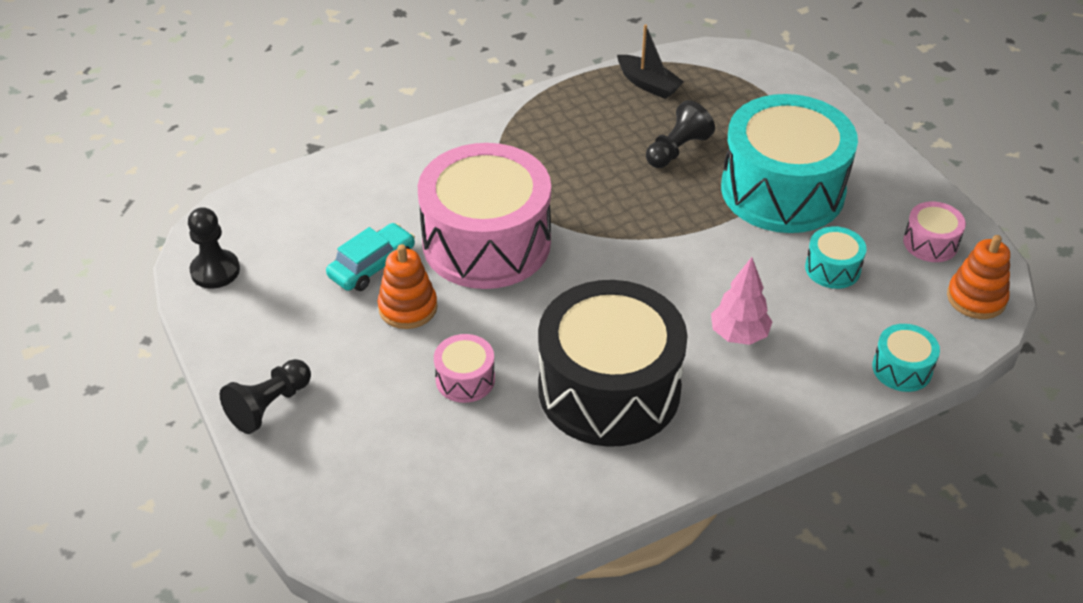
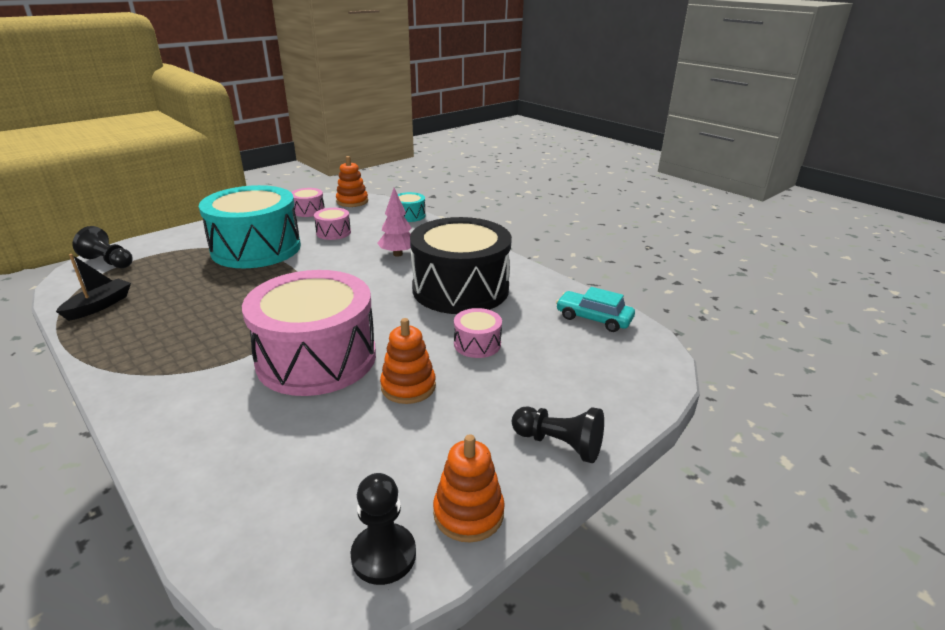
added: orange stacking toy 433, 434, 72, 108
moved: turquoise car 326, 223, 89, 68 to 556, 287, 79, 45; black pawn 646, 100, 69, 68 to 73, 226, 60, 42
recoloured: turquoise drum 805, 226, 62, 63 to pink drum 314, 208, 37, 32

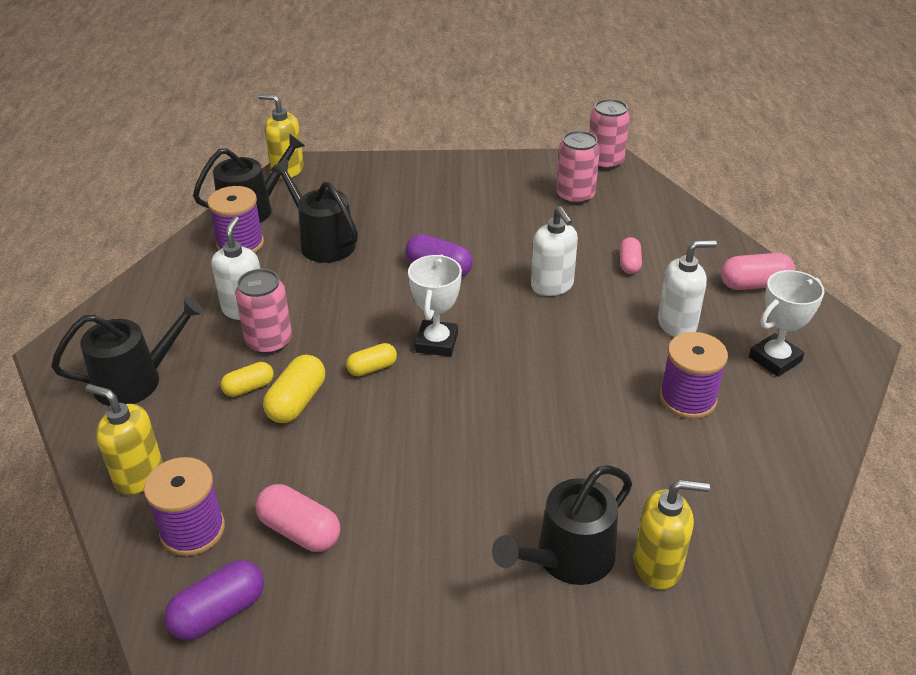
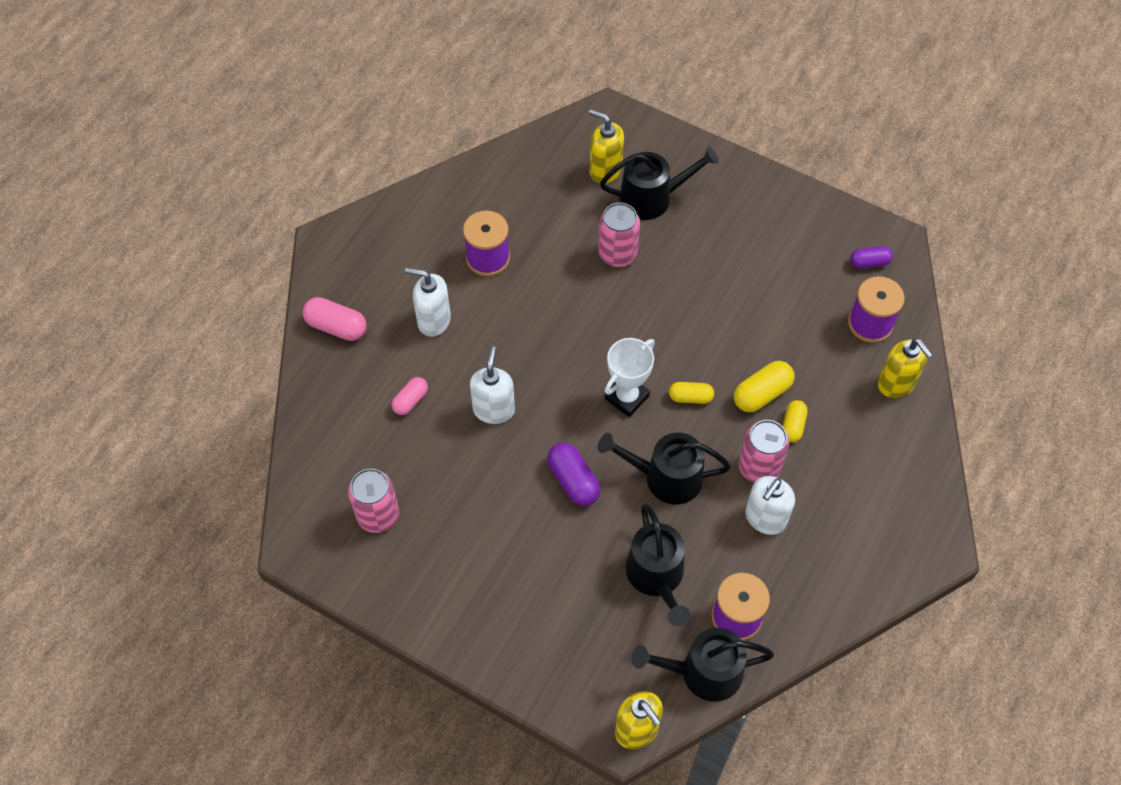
removed: pink capsule 255, 484, 85, 68; white trophy 749, 270, 75, 107
moved: black watering can 51, 296, 153, 110 to 598, 433, 133, 71; pink can 589, 99, 41, 71 to 598, 202, 42, 65
turned: yellow capsule 221, 362, 53, 35 = 783, 400, 25, 42 75 degrees counterclockwise
resized: purple capsule 164, 560, 100, 80 = 850, 246, 43, 23 x0.65

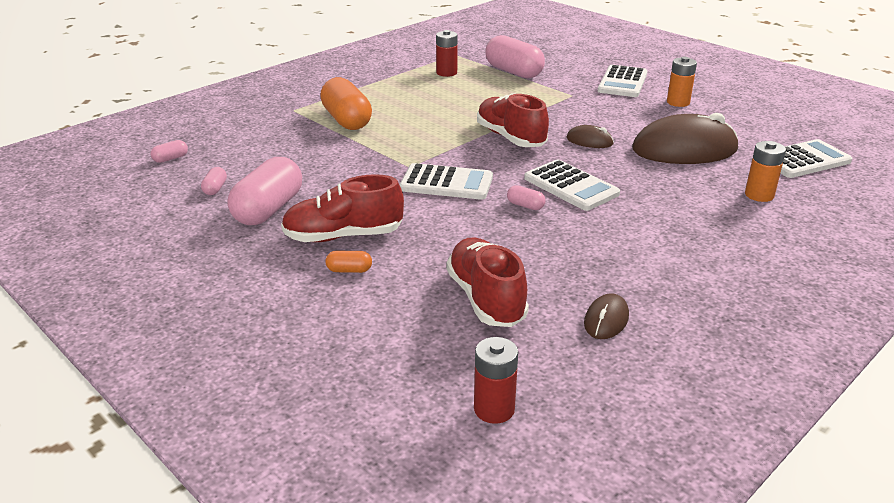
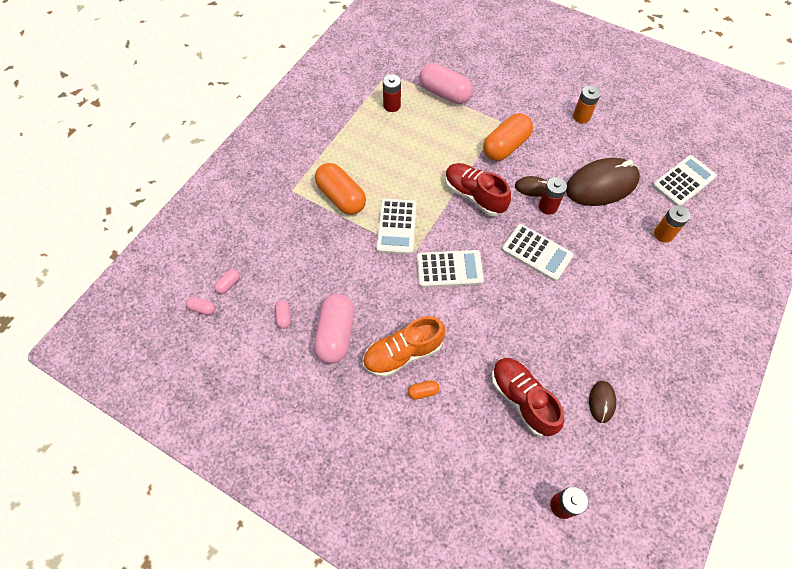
added: orange capsule 483, 113, 50, 48; red battery 539, 177, 28, 38
moved: pink capsule 507, 185, 39, 25 to 186, 297, 29, 18; white calculator 598, 65, 49, 32 to 376, 199, 41, 56
recoloured: red shoe 281, 174, 123, 68 to orange shoe 363, 316, 83, 61

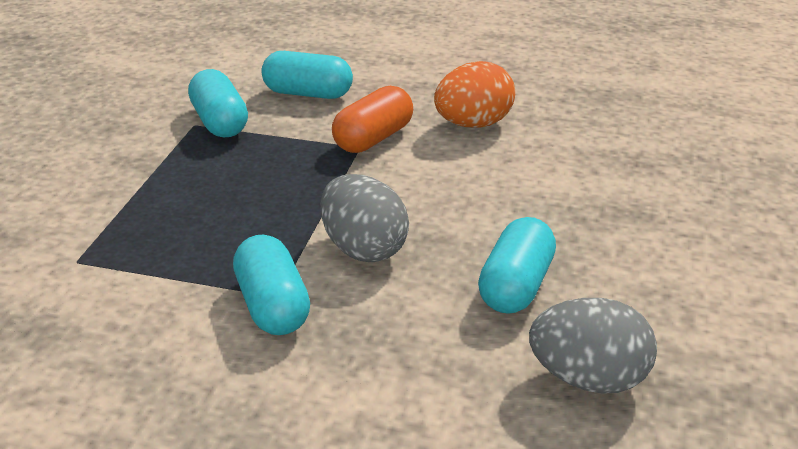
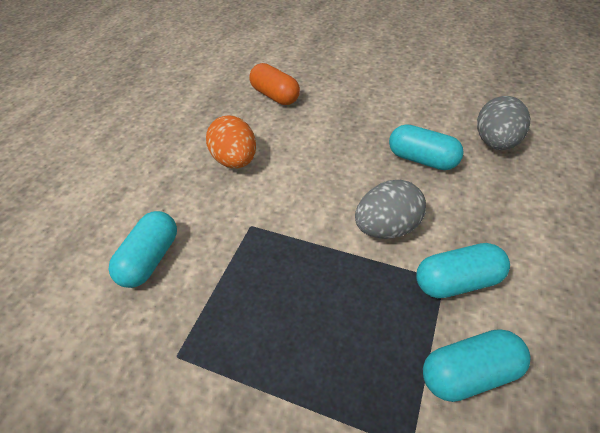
moved: turquoise capsule 188, 69, 60, 68 to 423, 329, 108, 73; orange capsule 332, 86, 81, 67 to 249, 63, 51, 42

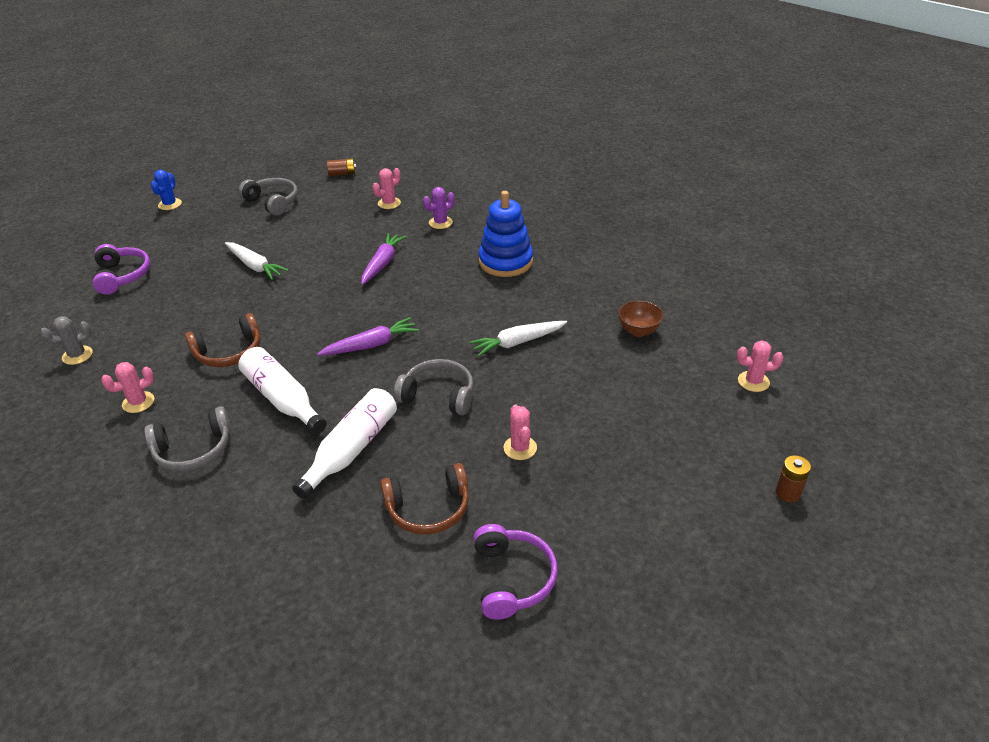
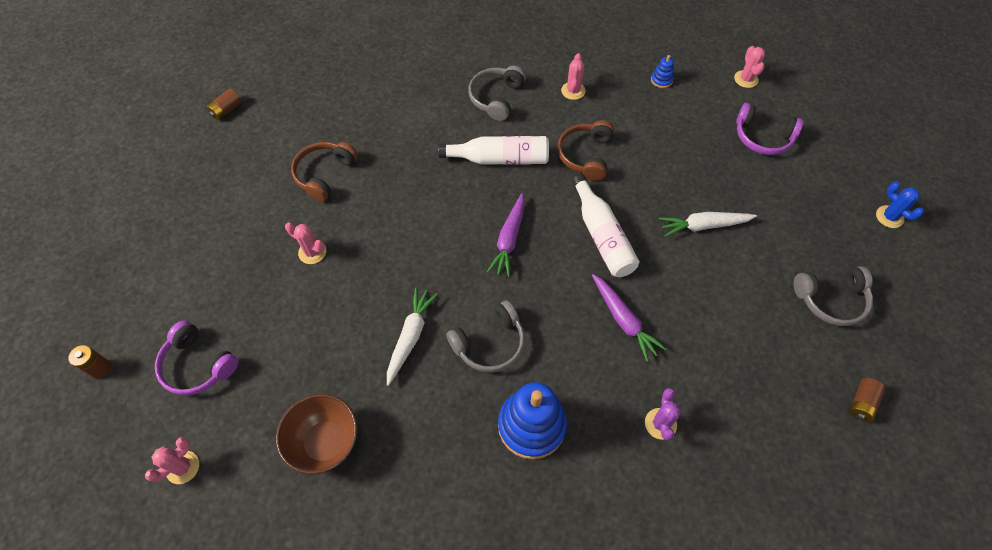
added: brown battery 206, 88, 36, 32
moved: white bottle 292, 388, 105, 111 to 572, 174, 67, 103; pink cactus 372, 168, 29, 41 to 734, 46, 31, 42; grey headphones 394, 359, 80, 56 to 446, 300, 79, 73; purple headphones 474, 524, 84, 96 to 155, 320, 83, 76
replaced: grey cactus 40, 316, 53, 49 to blue stacking toy 651, 55, 23, 33
resized: brown bowl 618, 300, 46, 37 = 276, 394, 82, 80 x1.54

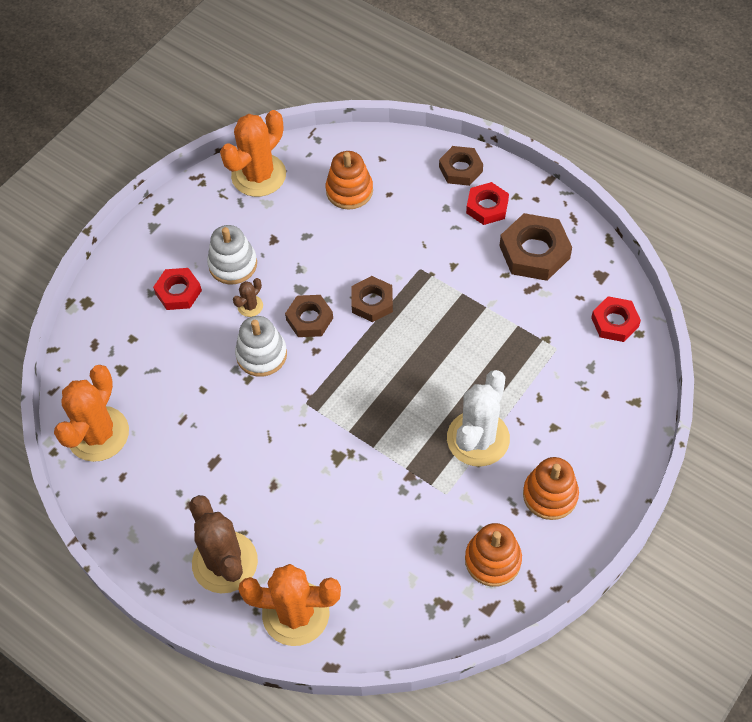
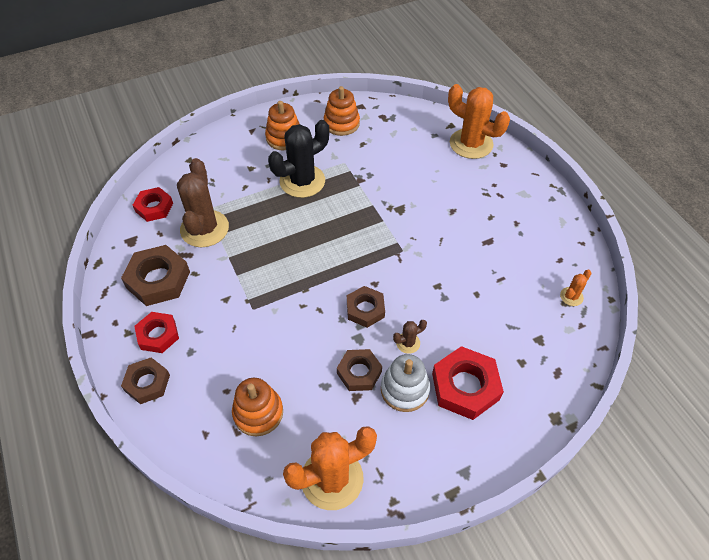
removed: white stacking toy 235, 316, 52, 61
moved: brown cactus 189, 495, 69, 98 to 177, 158, 52, 89; brown nut 352, 276, 41, 46 to 337, 349, 45, 42
recoloured: white cactus 447, 370, 63, 96 to black cactus 268, 120, 61, 78
resized: orange cactus 54, 365, 75, 97 = 560, 270, 32, 36 x0.44; red nut 153, 268, 49, 42 = 432, 346, 72, 74 x1.55

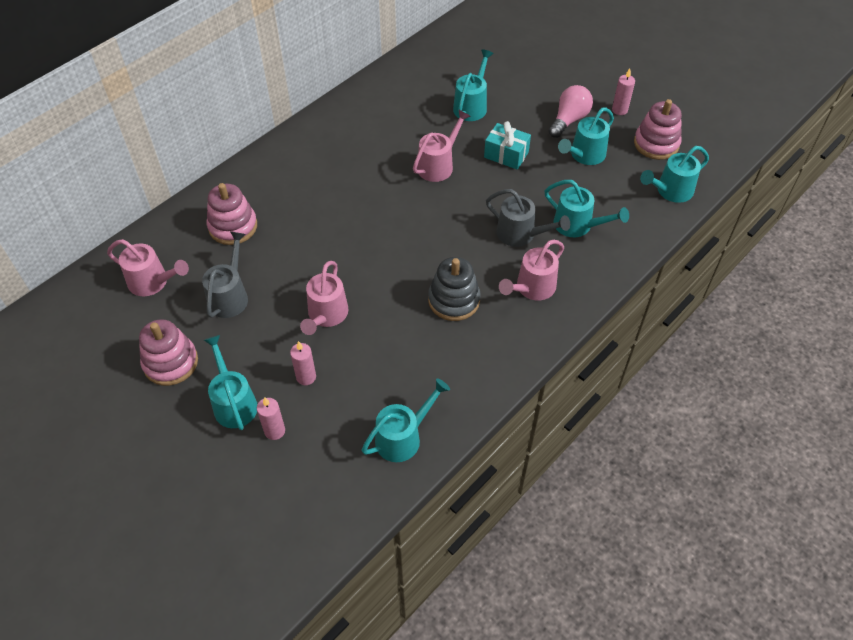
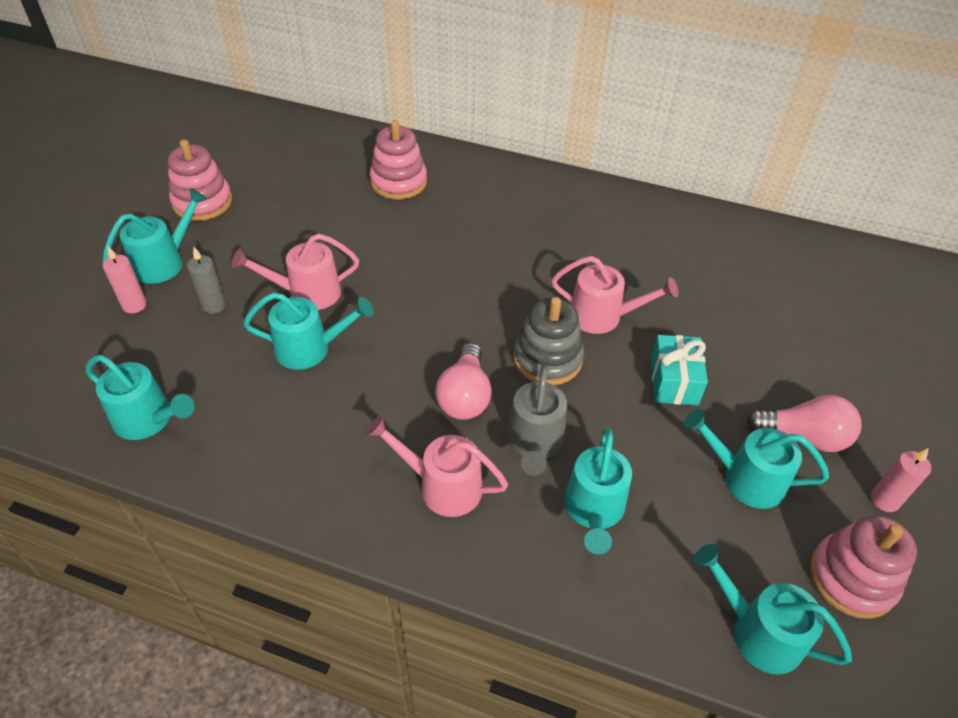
removed: pink watering can 107, 239, 82, 57; grey watering can 202, 232, 46, 86
added: pink light bulb 435, 343, 57, 77
moved: grey stacking toy 428, 257, 53, 64 to 513, 297, 71, 88; turquoise watering can 453, 49, 41, 72 to 243, 292, 131, 78
recoloured: pink candle 290, 341, 26, 44 to grey candle 187, 247, 39, 67

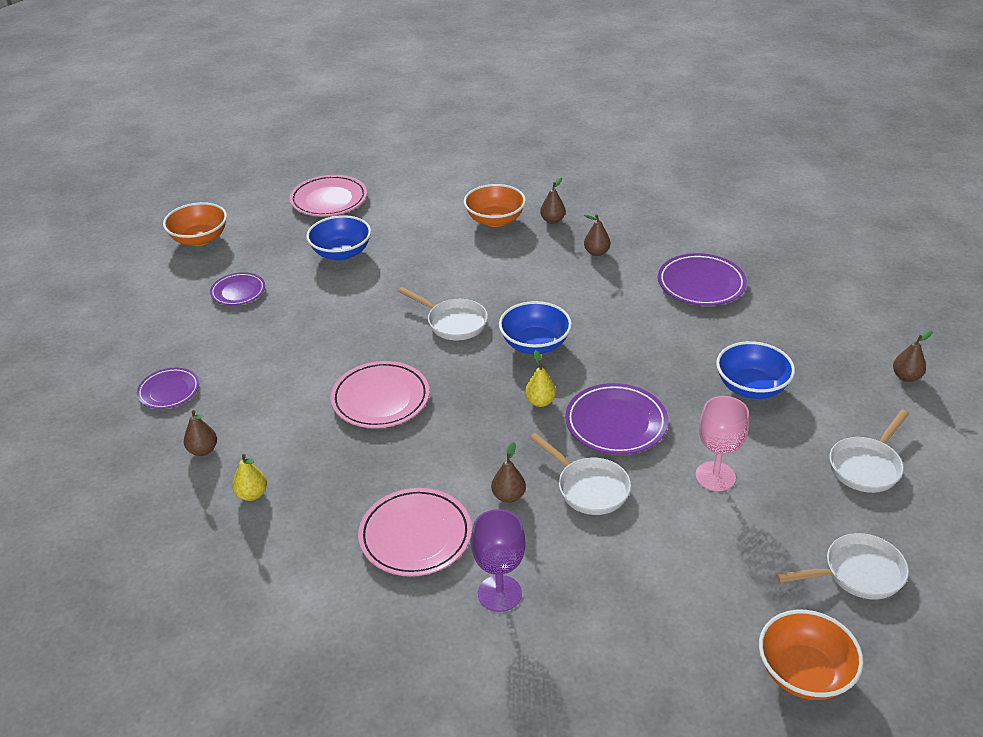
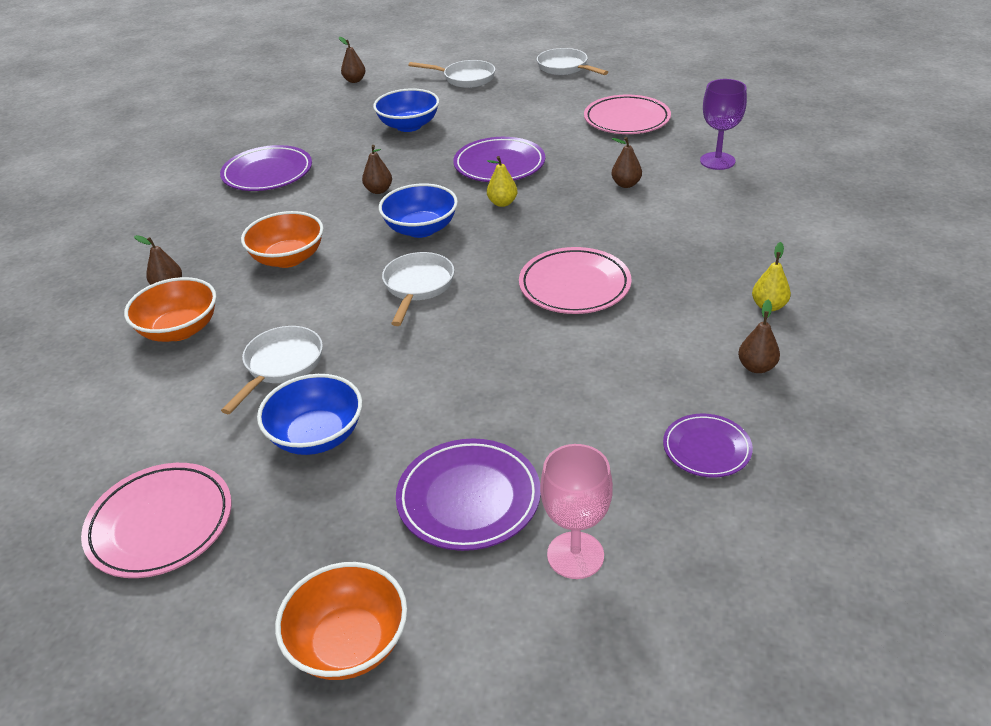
moved: pink plate 358, 488, 114, 88 to 584, 95, 87, 39; white pan 530, 433, 101, 82 to 221, 326, 102, 88; brown pear 584, 214, 26, 42 to 362, 145, 30, 49; pink goblet 695, 396, 54, 95 to 540, 444, 73, 135; orange bowl 759, 610, 104, 90 to 241, 211, 83, 57
resized: purple plate 210, 272, 55, 33 = 396, 438, 145, 113 x1.59

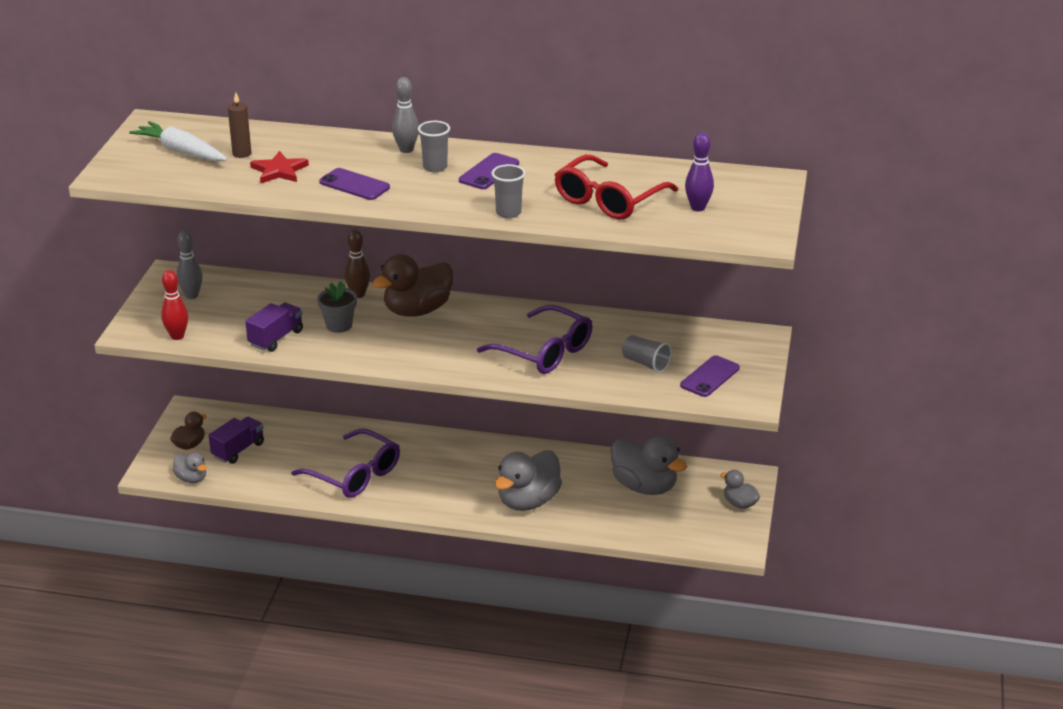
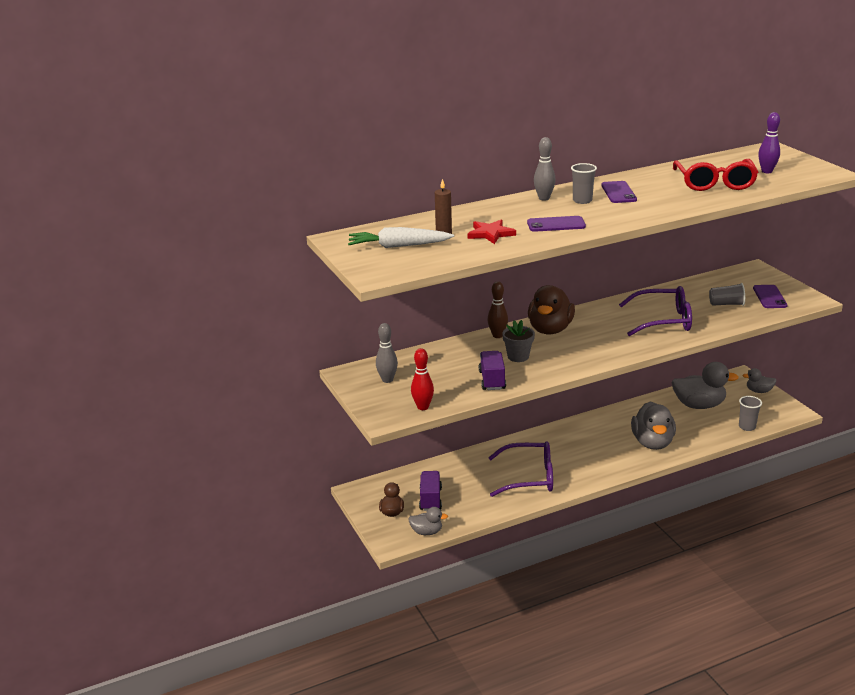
moved: grey cup 491, 164, 34, 54 to 739, 396, 23, 35

